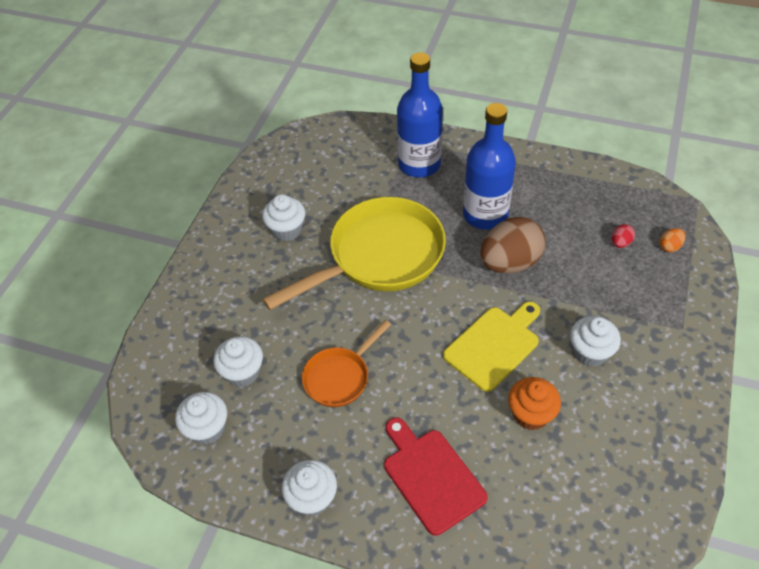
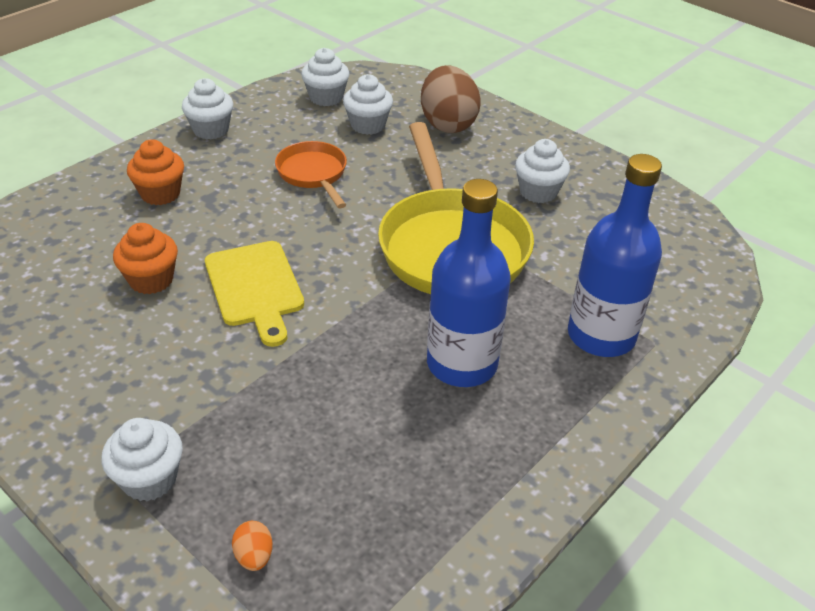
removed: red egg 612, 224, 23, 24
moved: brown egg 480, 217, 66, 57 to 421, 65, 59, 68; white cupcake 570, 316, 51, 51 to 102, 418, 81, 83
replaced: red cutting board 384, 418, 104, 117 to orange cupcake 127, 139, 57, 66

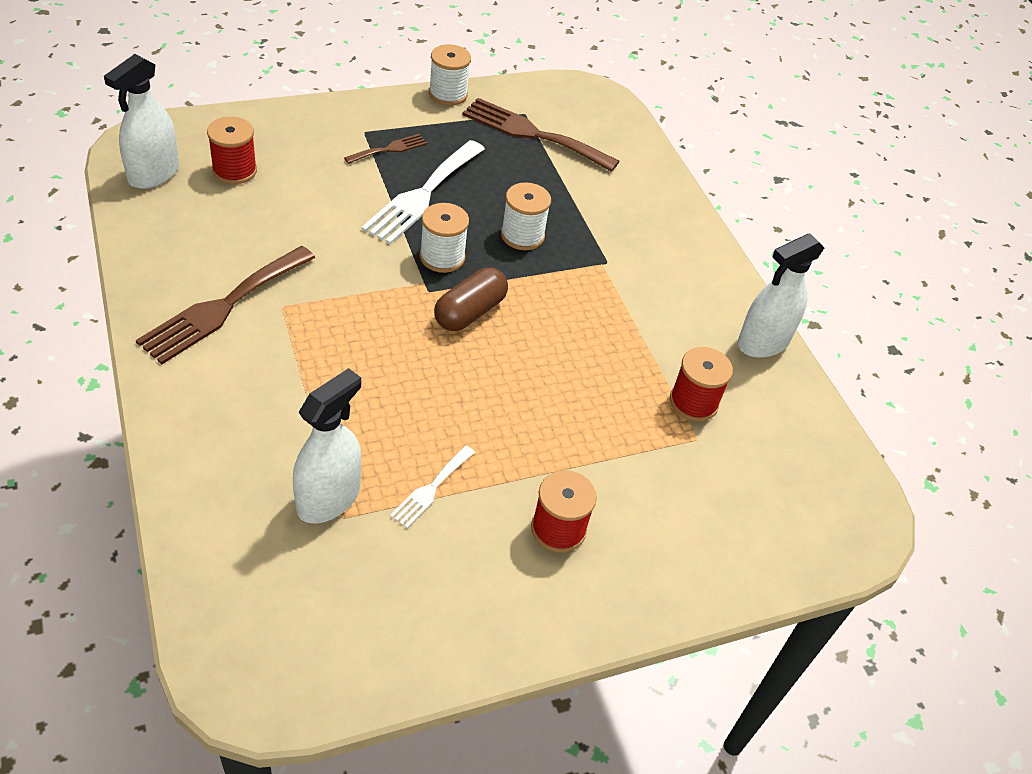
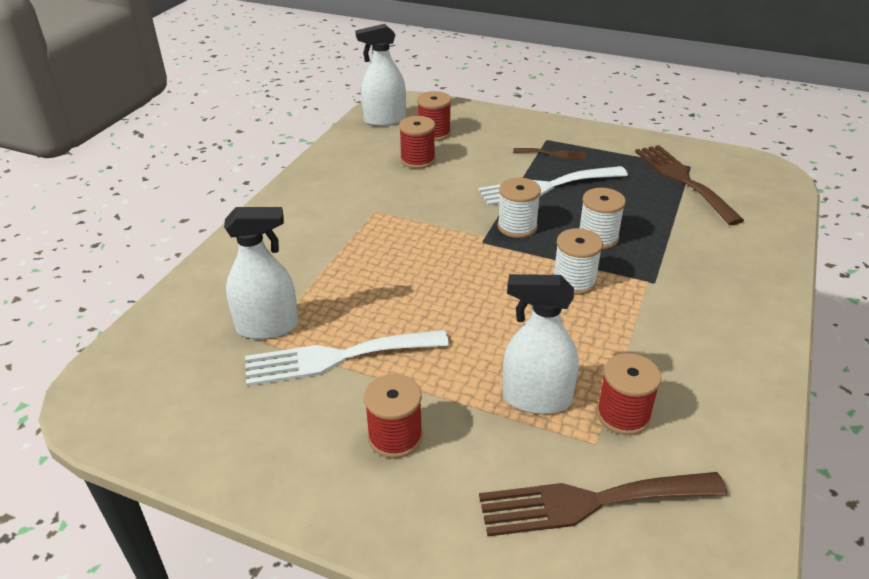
removed: brown capsule 434, 267, 74, 64
added: red spool 399, 116, 37, 53
moved: brown fork 136, 246, 179, 118 to 479, 472, 249, 65; white spool 429, 44, 42, 62 to 553, 228, 50, 67; white spray bottle 737, 233, 87, 125 to 502, 274, 77, 140
resized: white fork 390, 446, 85, 82 = 245, 330, 204, 56 x1.97

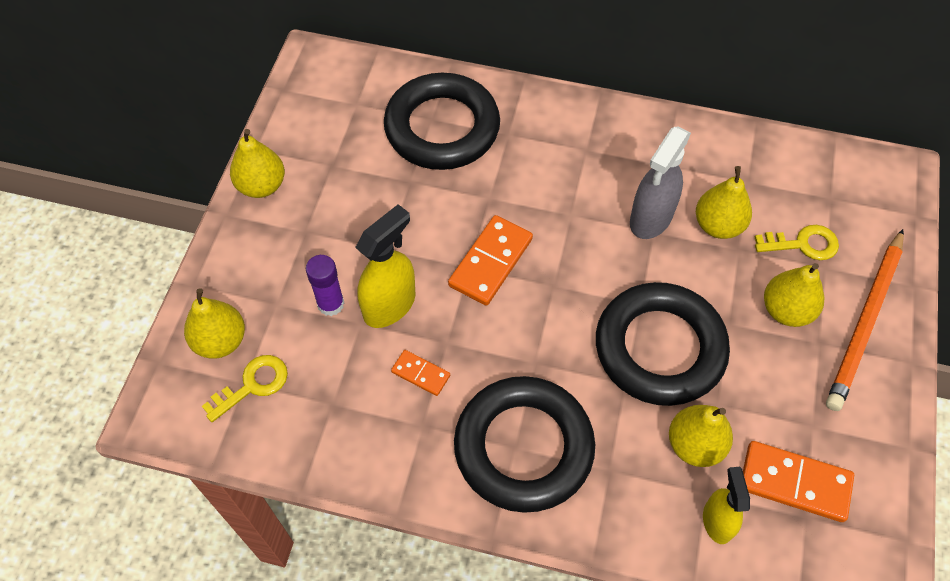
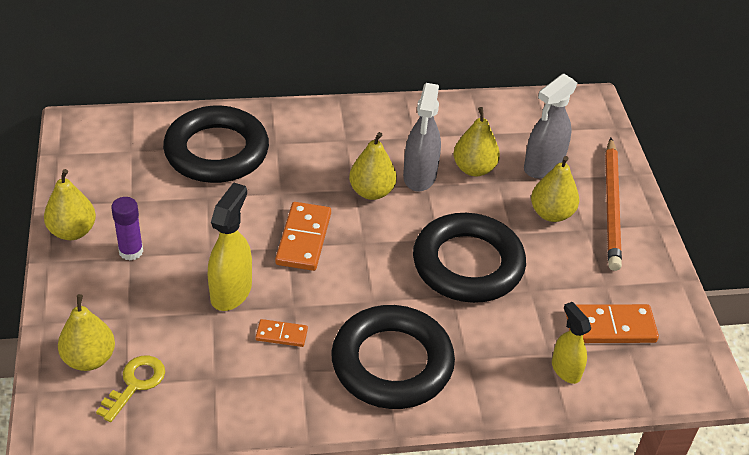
moved: purple glue stick 306, 255, 38, 61 to 111, 197, 32, 64; yellow pear 669, 405, 64, 62 to 349, 132, 48, 68
replaced: yellow key 755, 225, 84, 35 to grey spray bottle 524, 73, 54, 105

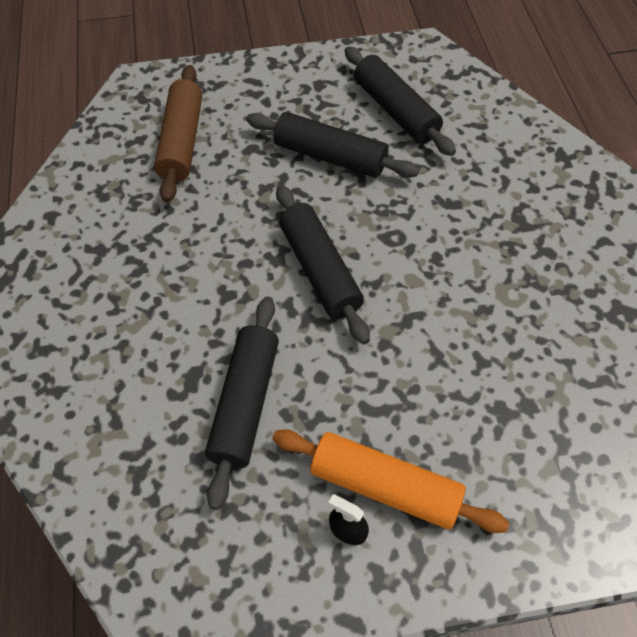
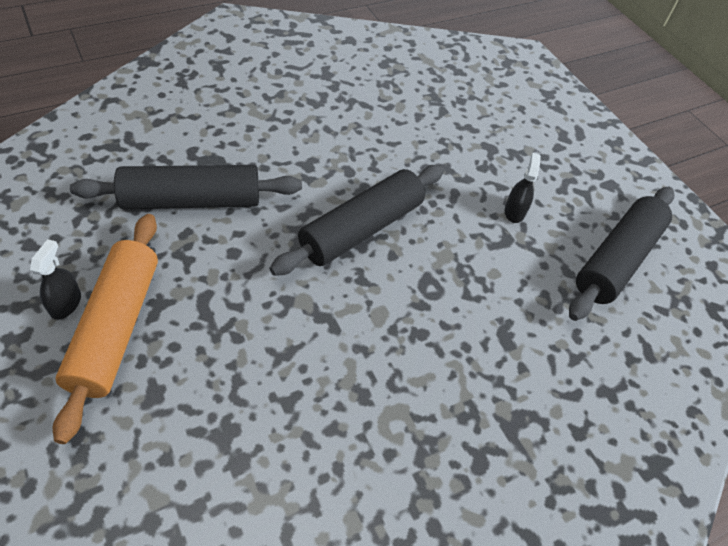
removed: brown rolling pin 154, 65, 48, 137
replaced: black rolling pin 246, 112, 173, 66 to black spray bottle 505, 153, 36, 70

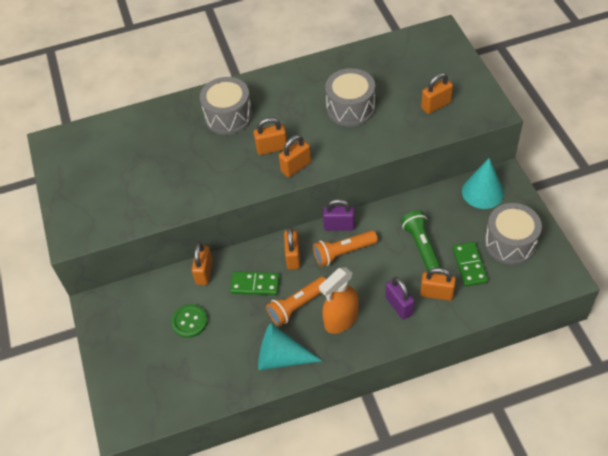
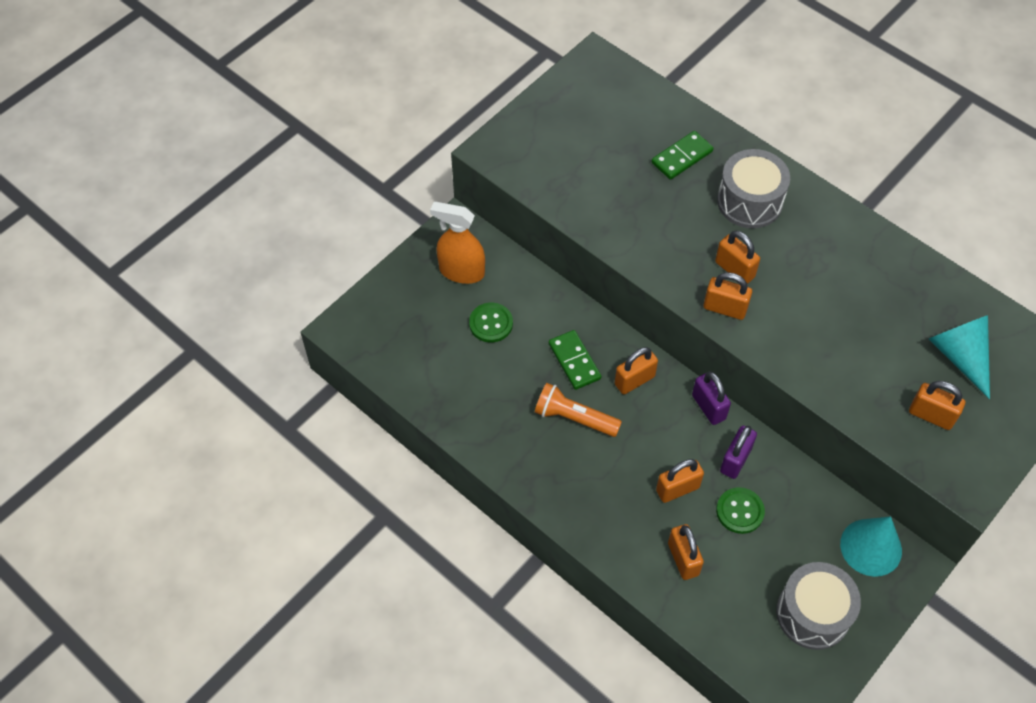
removed: orange flashlight 313, 230, 65, 37; grey drum 325, 68, 50, 59
moved: orange padlock 192, 243, 21, 42 to 656, 459, 48, 44; turquoise cone 258, 324, 64, 46 to 929, 315, 61, 84; orange spray bottle 319, 267, 39, 67 to 430, 202, 55, 82; purple padlock 386, 277, 29, 43 to 720, 426, 37, 53; green domino 452, 242, 36, 45 to 651, 131, 63, 49
replaced: green flashlight 401, 210, 40, 61 to green button 716, 487, 49, 47

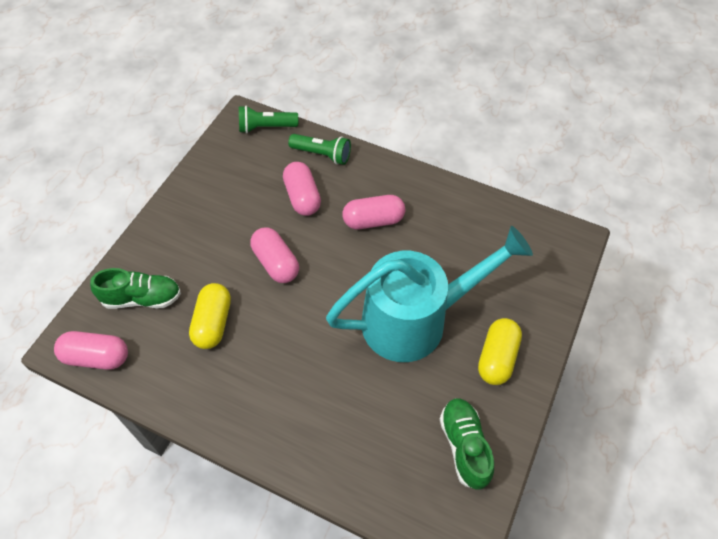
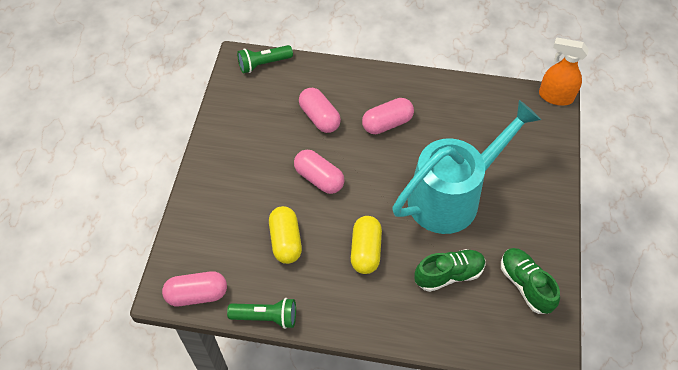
added: orange spray bottle 539, 37, 50, 69
moved: green shoe 90, 268, 91, 41 to 414, 249, 72, 43; green flashlight 288, 134, 63, 31 to 227, 298, 69, 31; yellow capsule 478, 318, 44, 67 to 351, 216, 31, 58

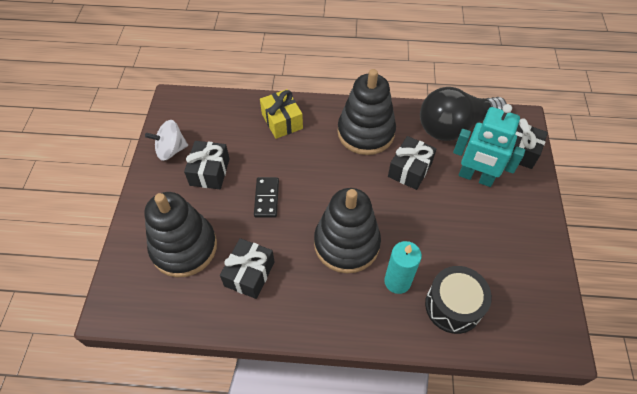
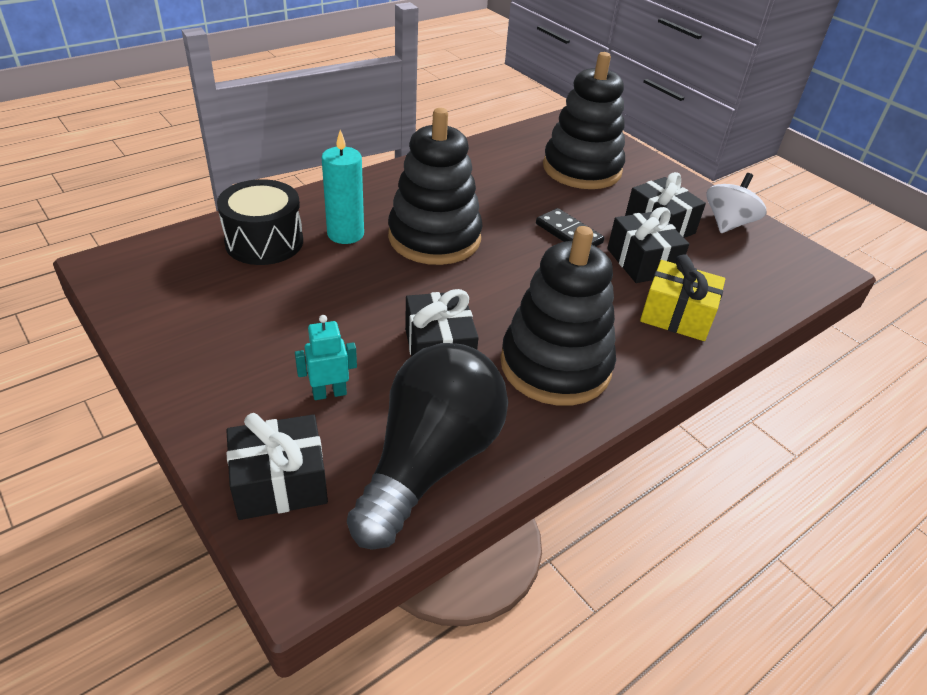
moved: black gift 220, 238, 55, 61 to 607, 207, 82, 76
resized: turquoise robot 453, 104, 72, 83 = 295, 315, 62, 85 x0.49

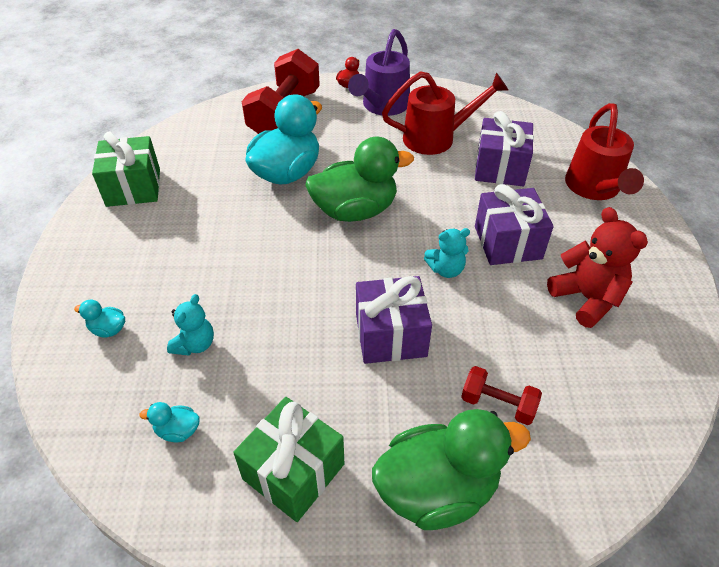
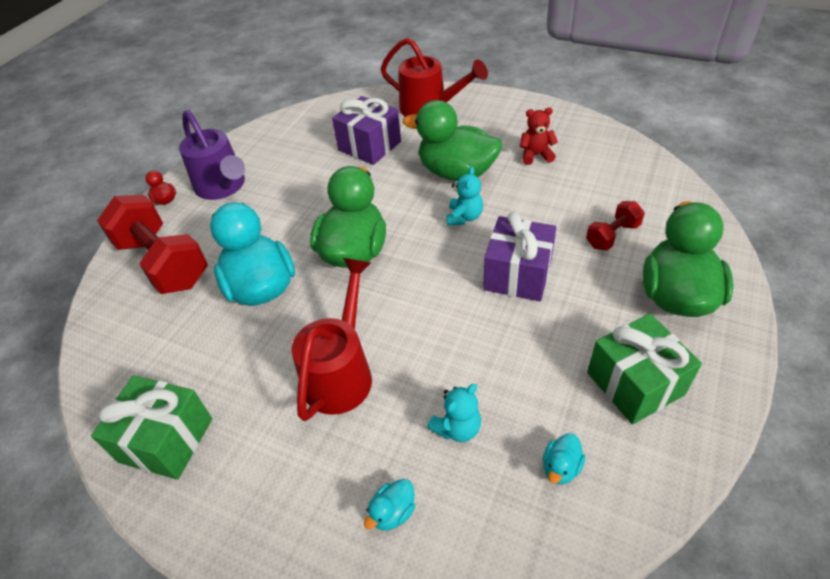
moved: red watering can 382, 71, 126, 84 to 292, 258, 80, 163
replaced: purple gift 475, 184, 79, 81 to green duck 403, 100, 99, 81
turned: turquoise teddy bear 167, 294, 47, 62 = 427, 384, 54, 58 90 degrees clockwise
resized: red teddy bear 547, 207, 101, 121 = 520, 107, 38, 58 x0.61

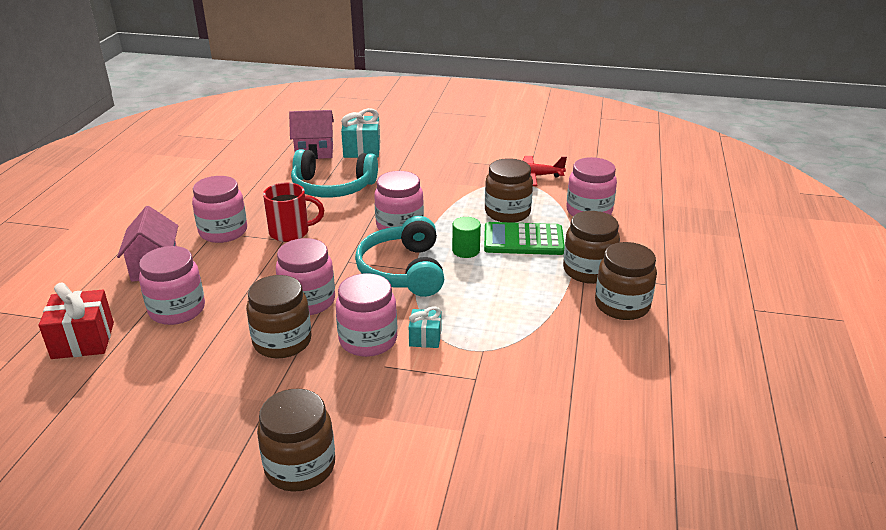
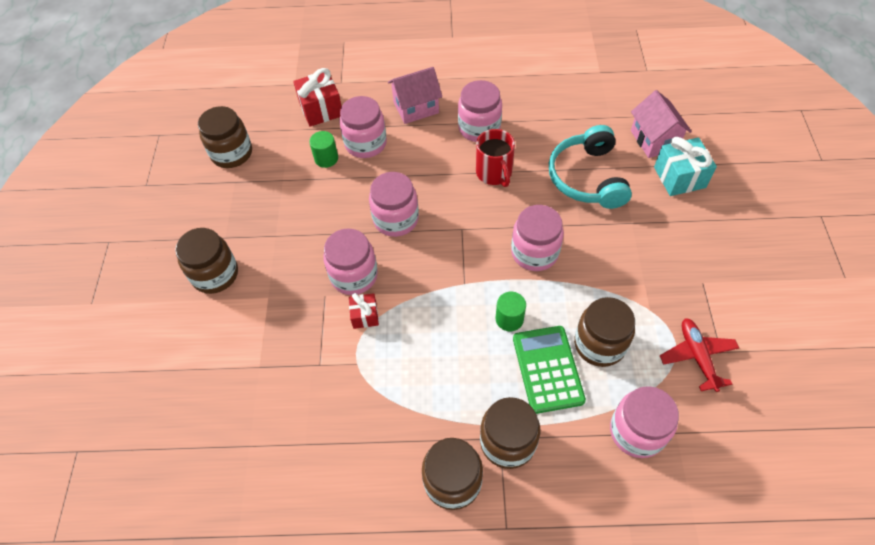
removed: turquoise headphones 355, 216, 89, 81
added: green cylinder 309, 131, 29, 37
moved: brown jar 246, 275, 66, 83 to 198, 106, 54, 62
recoloured: turquoise gift 409, 306, 33, 42 to red gift 349, 293, 30, 36

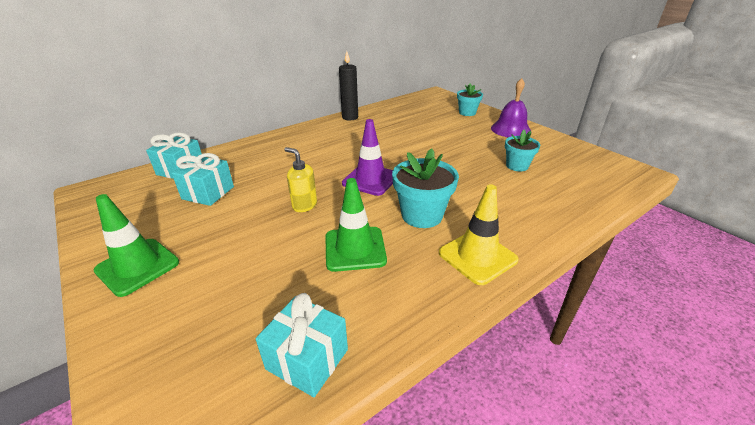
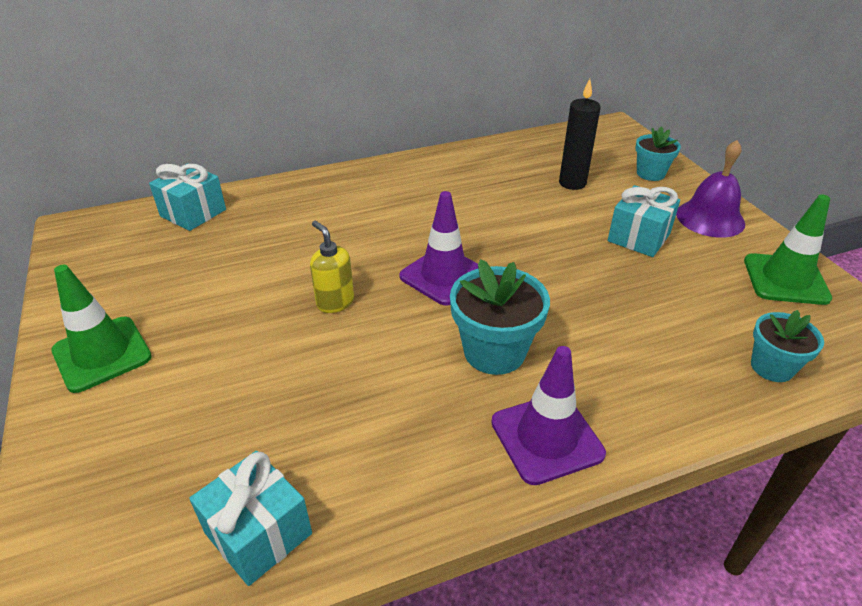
moved: turquoise gift 172, 153, 62, 53 to 608, 185, 72, 72; green traffic cone 325, 178, 62, 94 to 744, 195, 88, 110; black candle 339, 51, 19, 70 to 559, 79, 42, 111; turquoise flower pot 505, 130, 35, 41 to 751, 310, 73, 72
recoloured: yellow traffic cone 439, 184, 80, 101 to purple traffic cone 491, 346, 115, 139

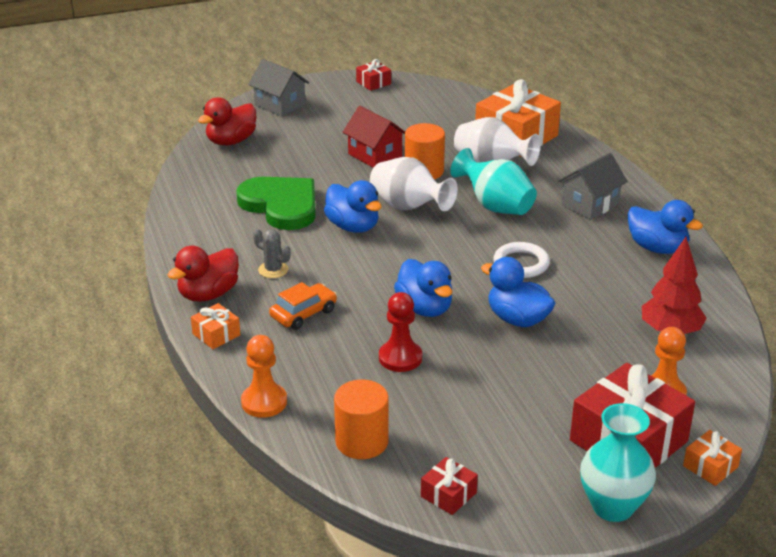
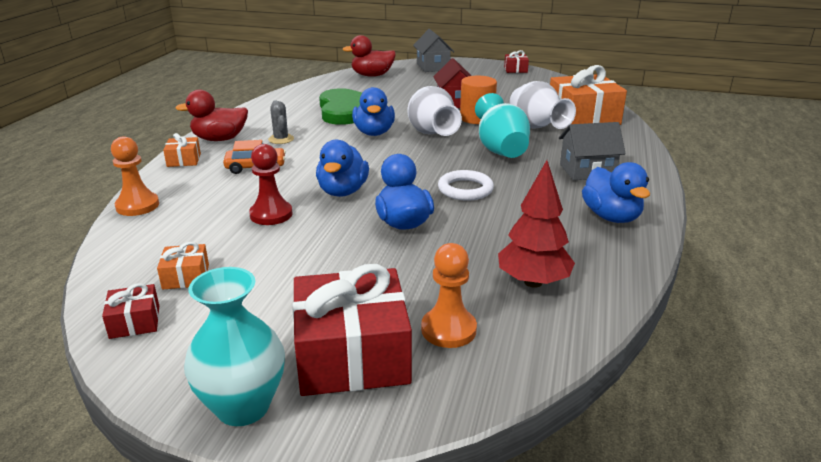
removed: orange cylinder 334, 379, 55, 80
moved: orange gift 683, 430, 59, 56 to 157, 242, 52, 47

